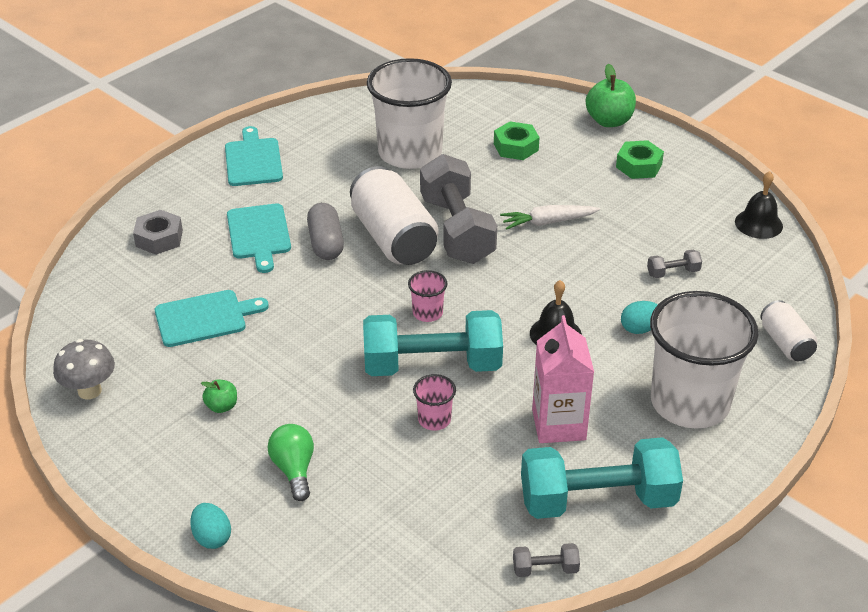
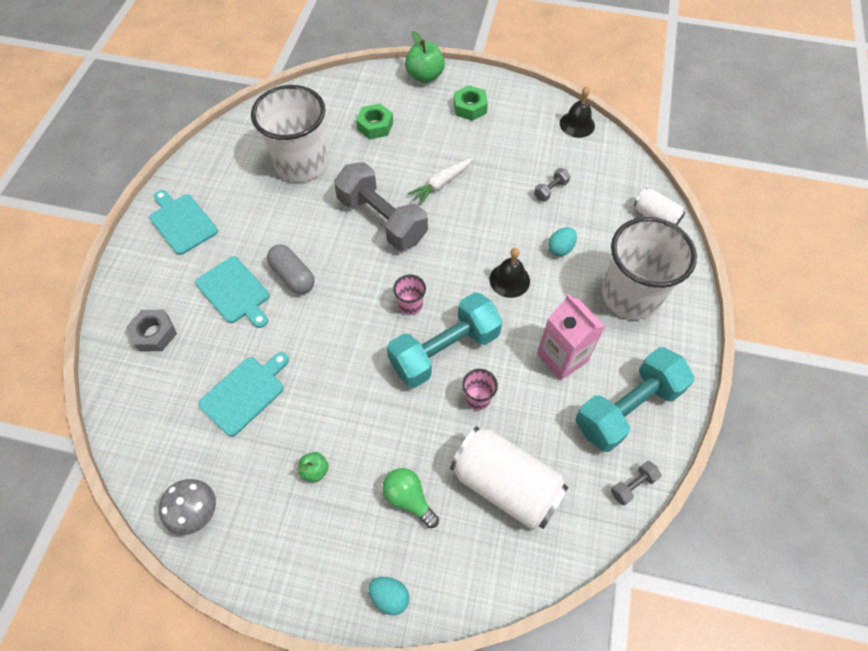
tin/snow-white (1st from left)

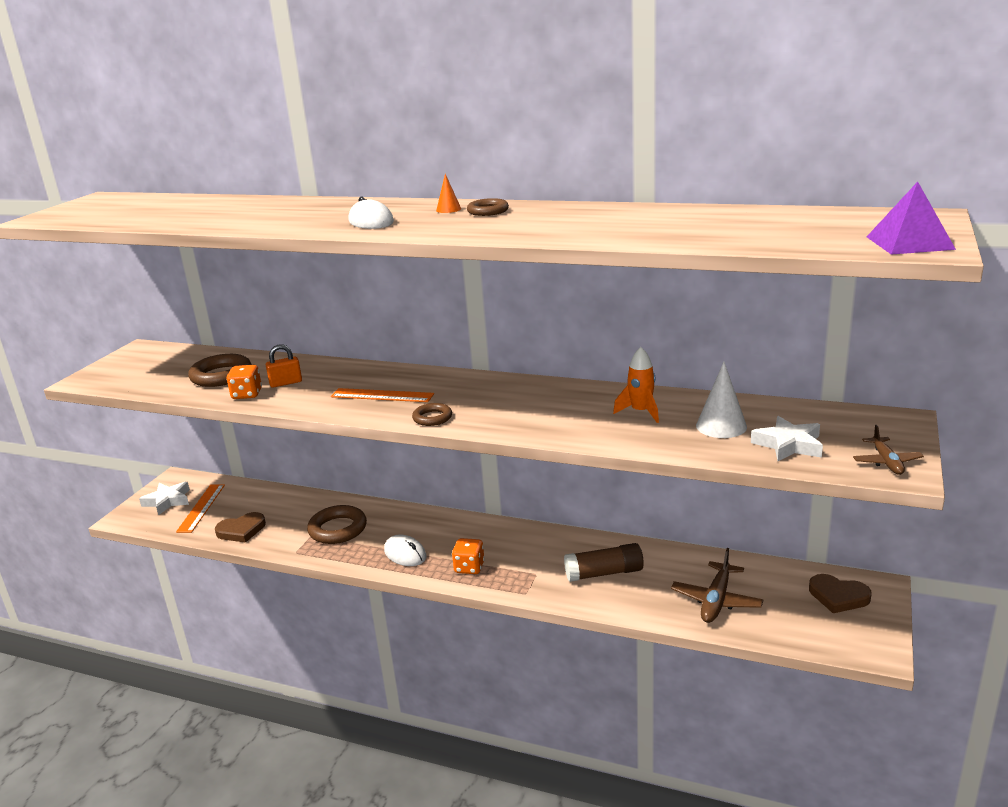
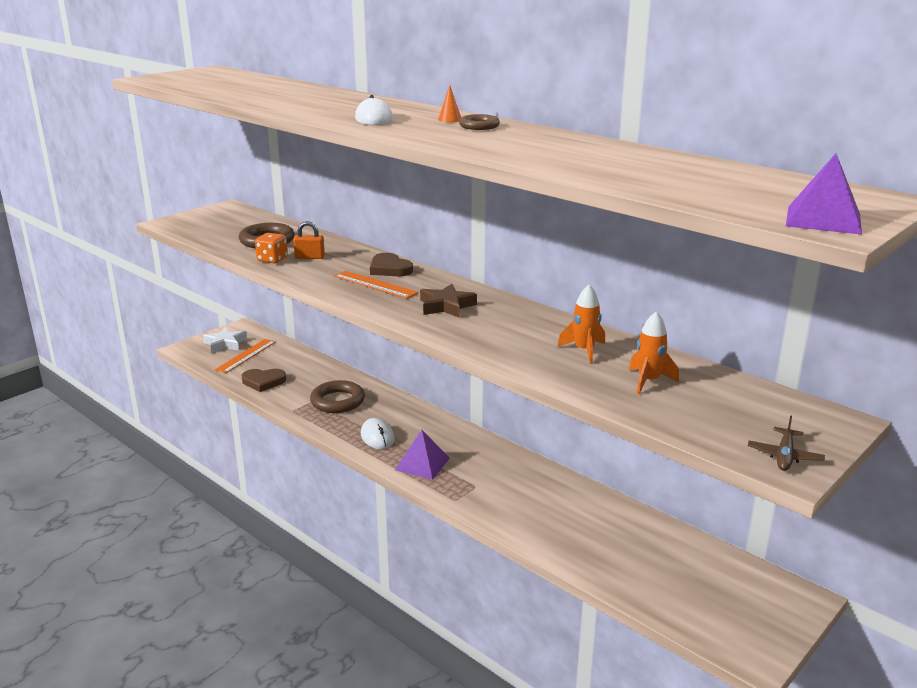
ring/russet (3rd from left in the first image)
glue stick/russet
toy plane/russet (1st from left in the first image)
star shape/snow-white (2nd from left in the first image)
star shape/russet
love heart/russet (2nd from left)
pyramid/royal purple (1st from left)
spaceship/orange (2nd from left)

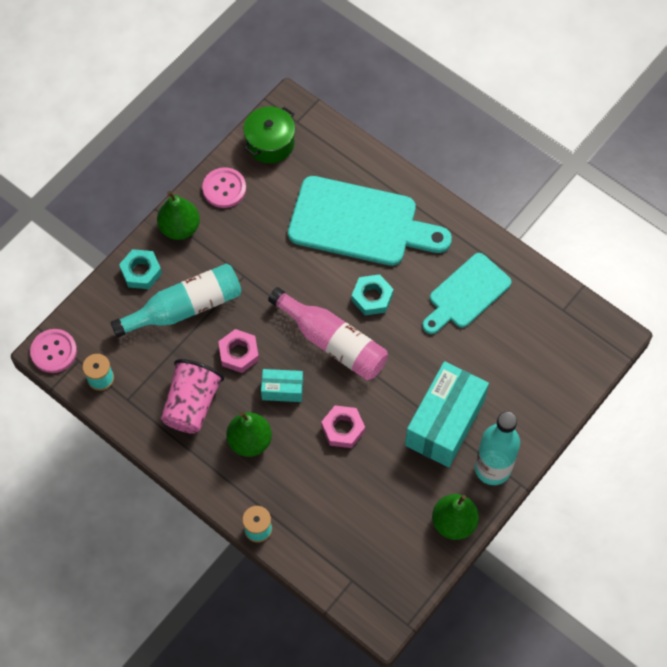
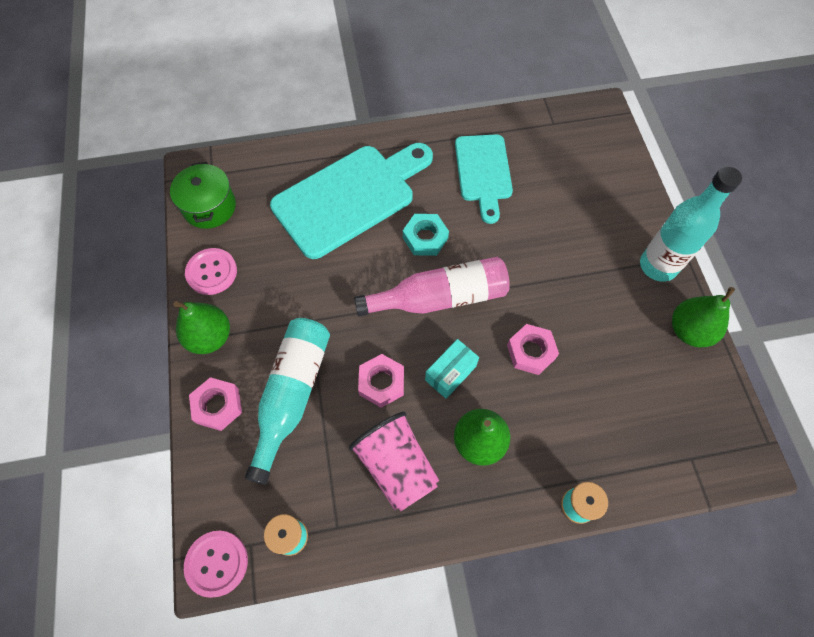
box/turquoise (2nd from left in the first image)
nut/rosy (1st from left)

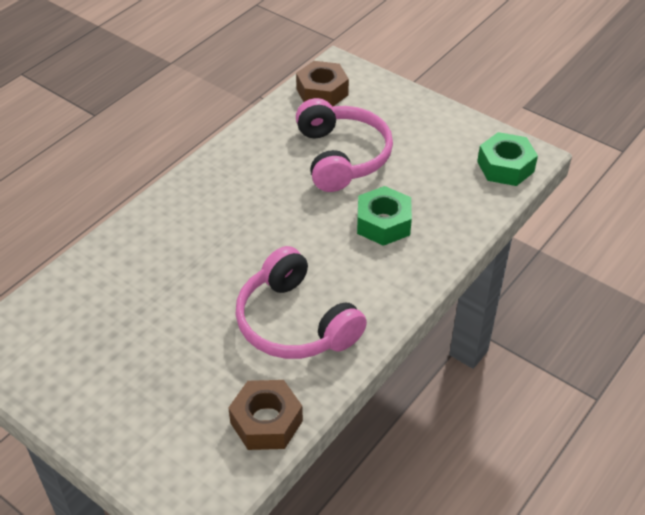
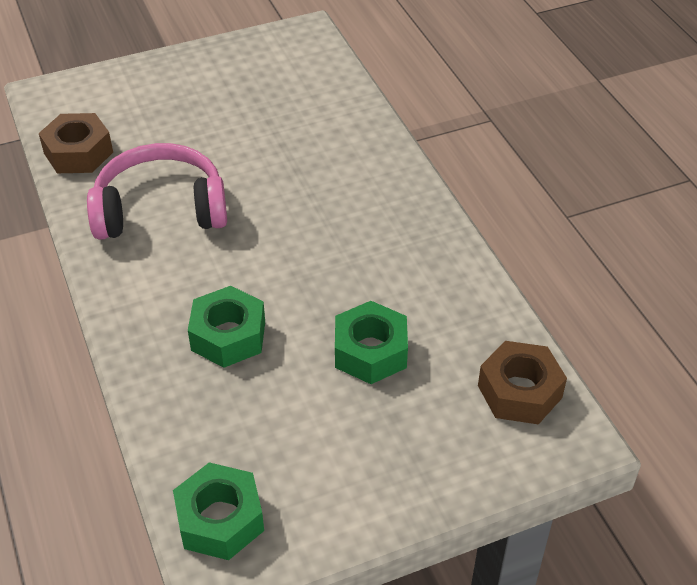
nut/emerald (3rd from left)

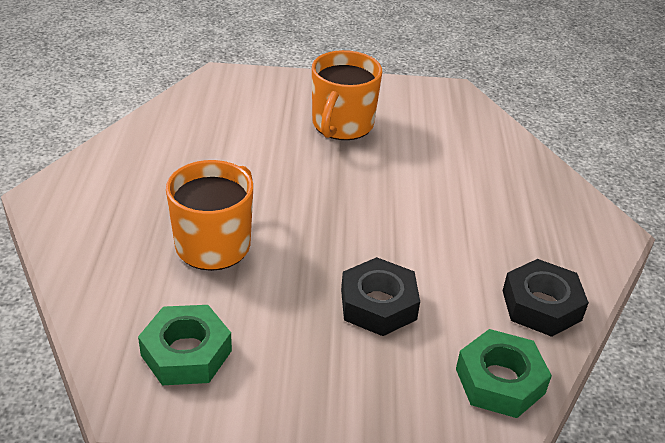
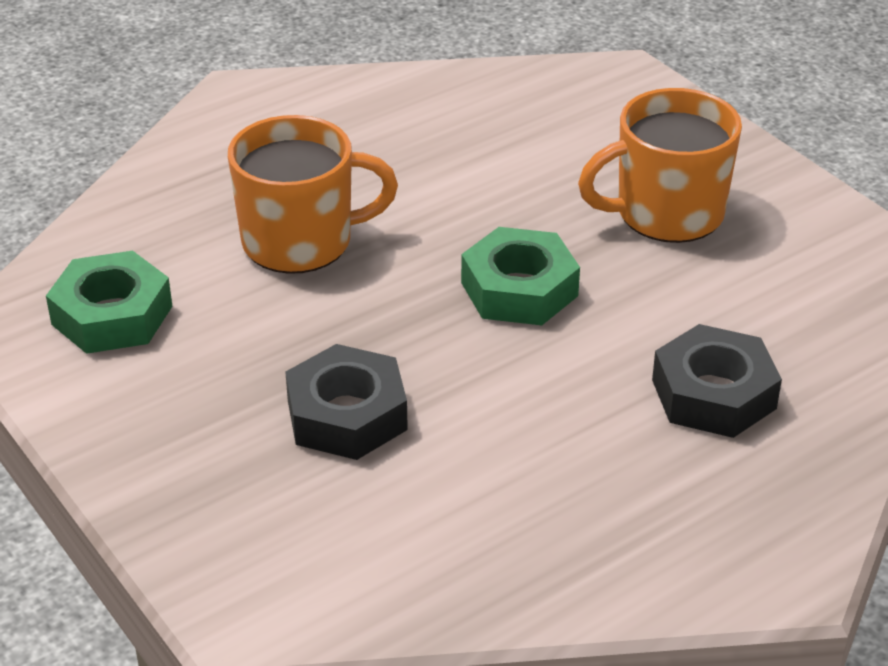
nut/emerald (2nd from left)
nut/jet-black (2nd from left)

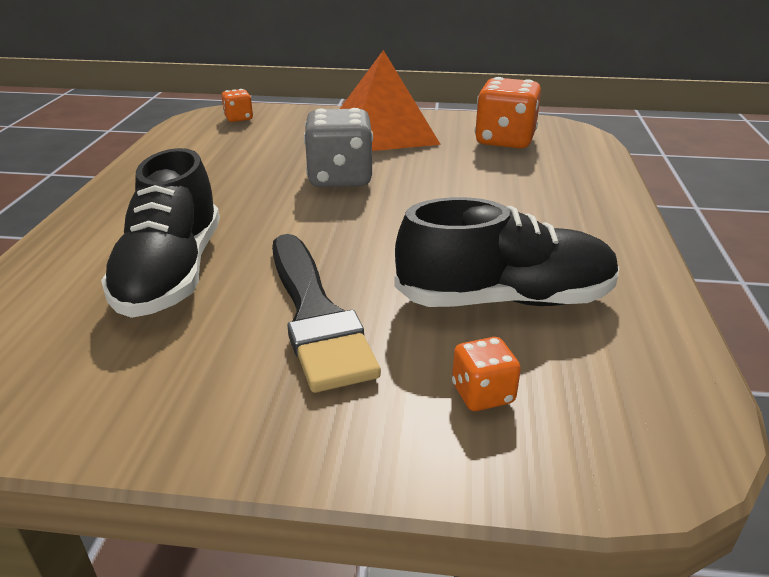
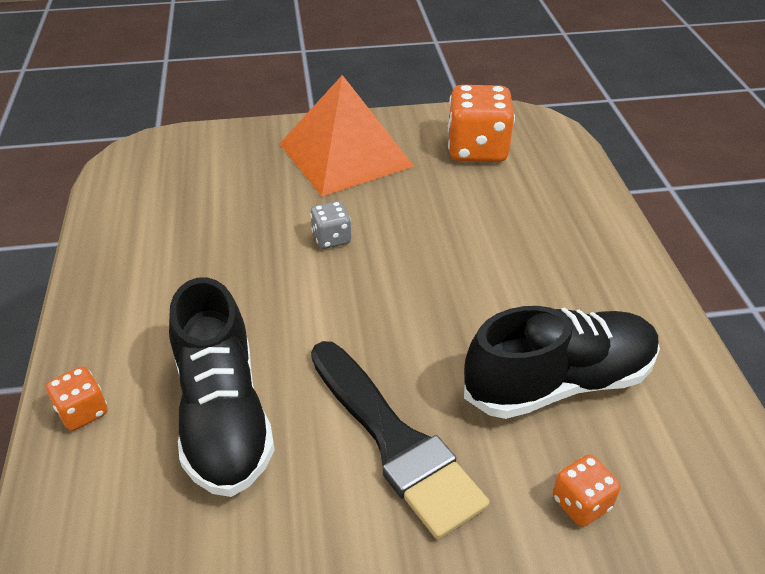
die/orange (1st from left)
die/grey

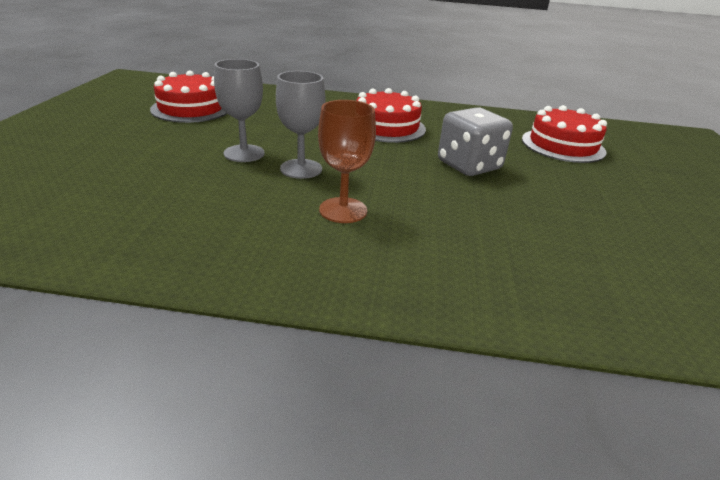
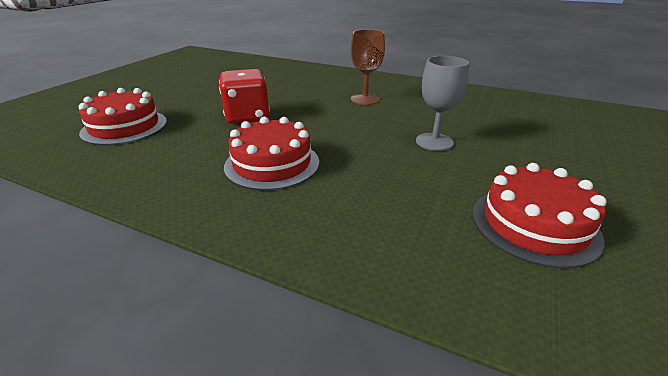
chalice/grey (2nd from left in the first image)
die/scarlet

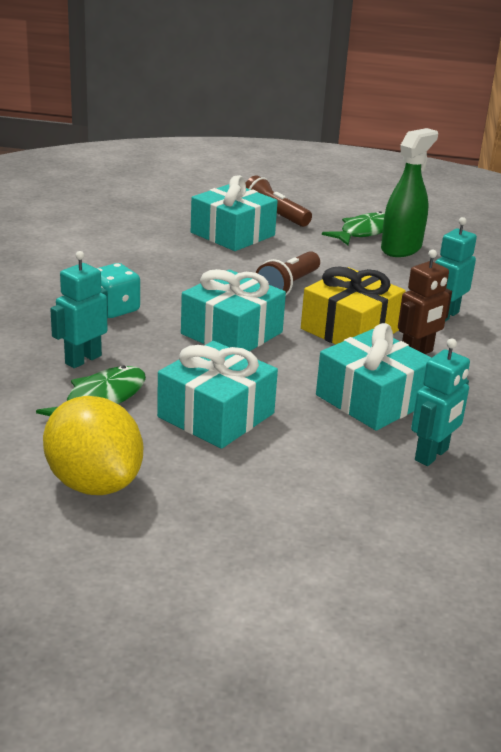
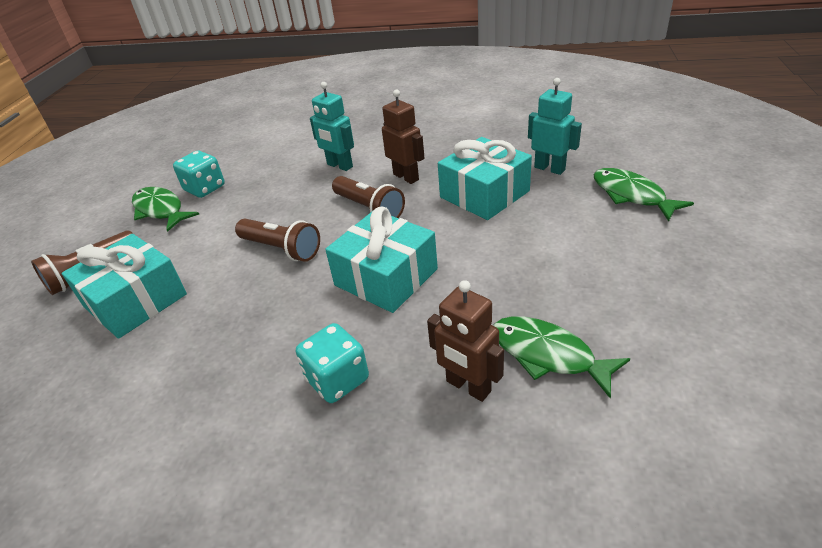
lemon/bright yellow
gift/turquoise (1st from left in the first image)
fish figure/emerald (3rd from left)
pocket torch/russet (3rd from left)
die/turquoise (1st from left)
robot figure/russet (2nd from left)

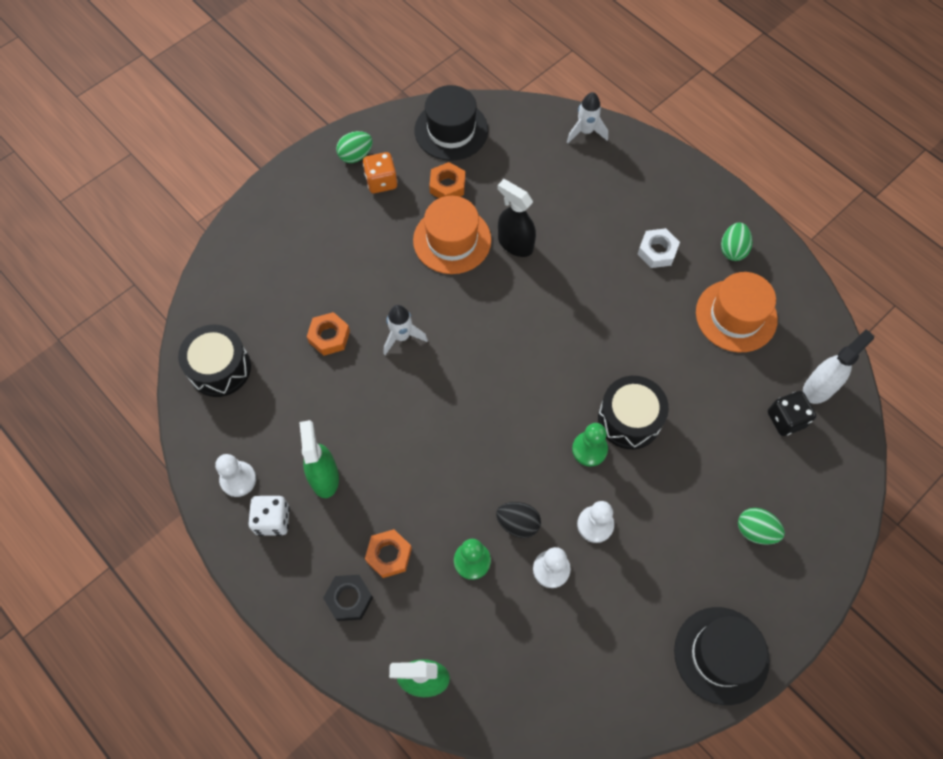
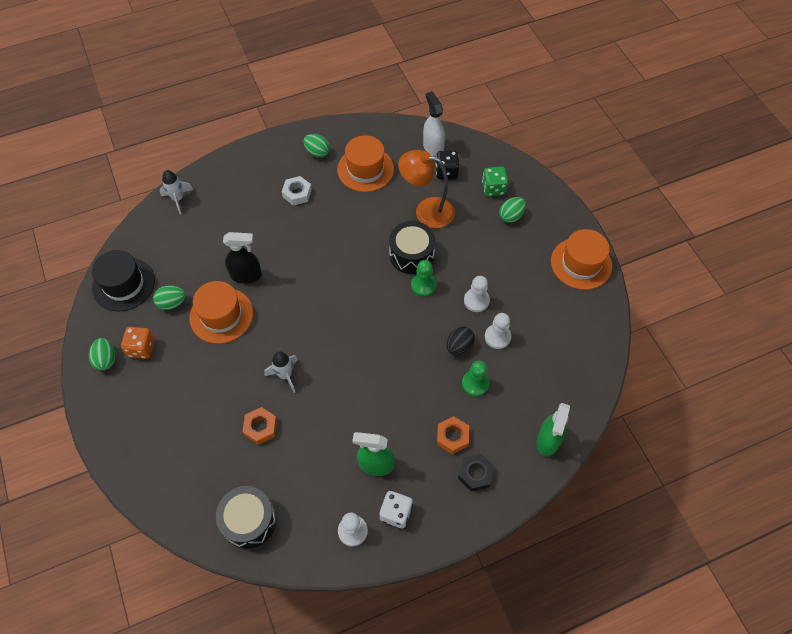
reading lamp/orange
die/emerald
egg shape/emerald (2nd from left)
tall hat/orange (3rd from left)
spray bottle/jet-black

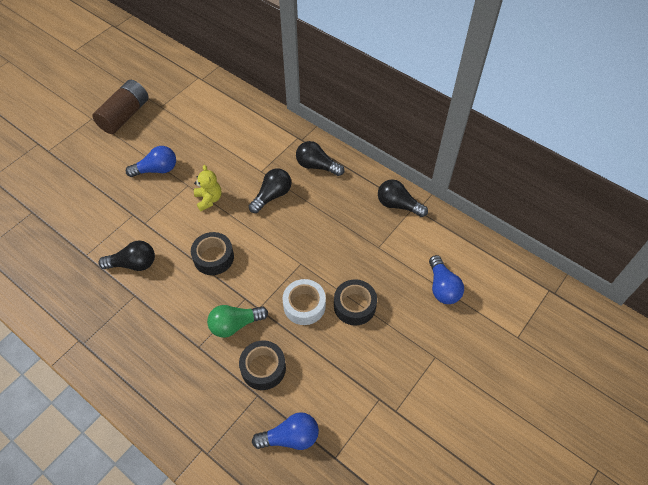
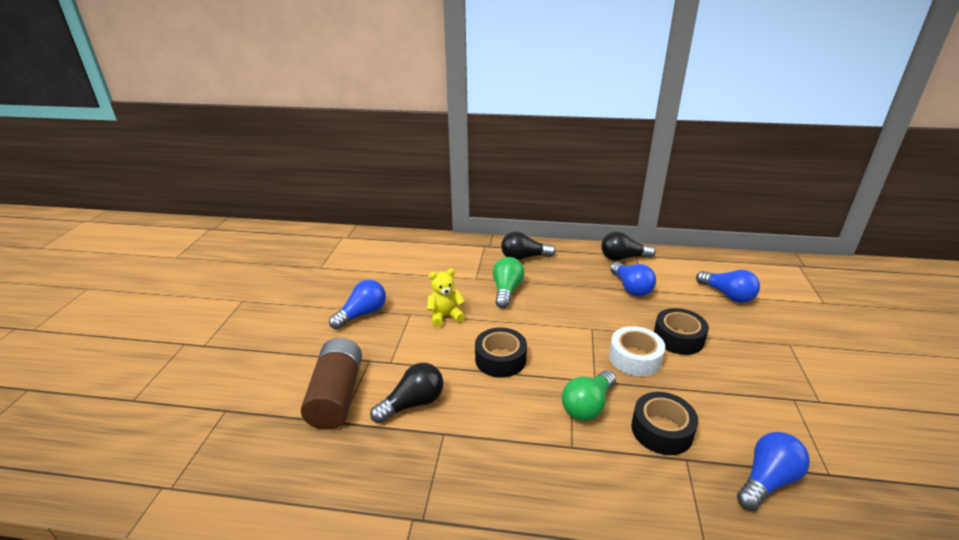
bulb/royal blue (2nd from left)
AA battery/russet
bulb/emerald (1st from left)
stuffed bear/bright yellow

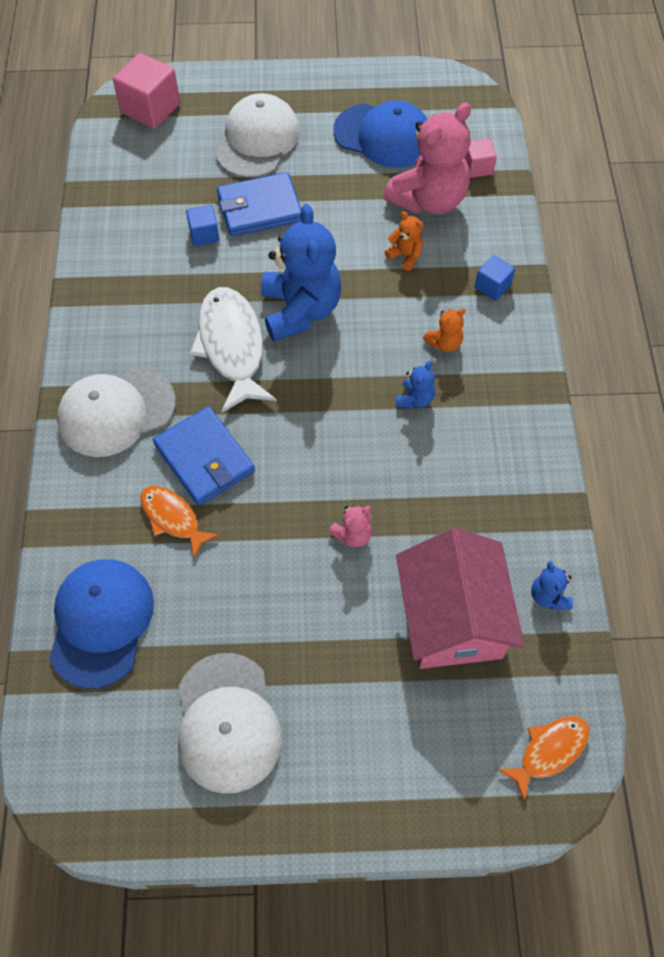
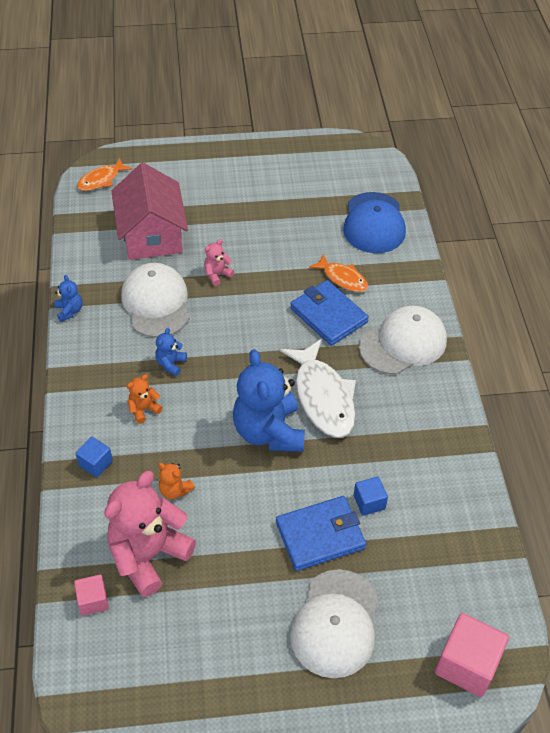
peaked cap/royal blue (2nd from left in the first image)
peaked cap/snow-white (1st from left)
stuffed bear/royal blue (1st from left)

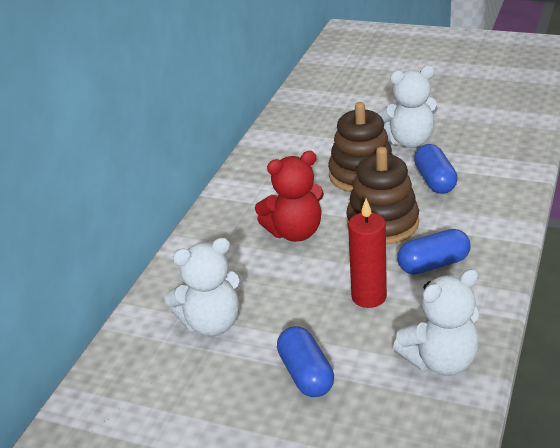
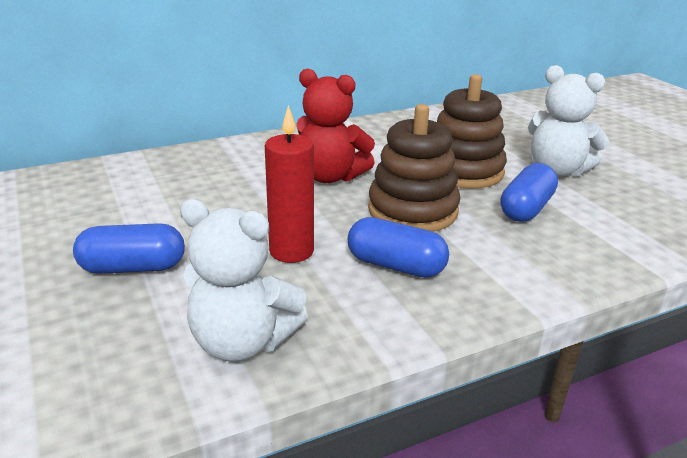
stuffed bear/snow-white (1st from left in the first image)
pill shape/royal blue (1st from left)

